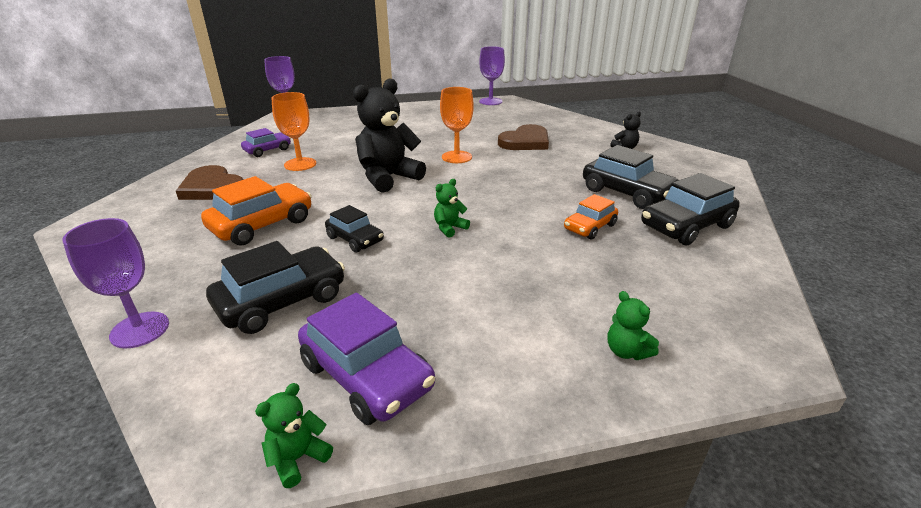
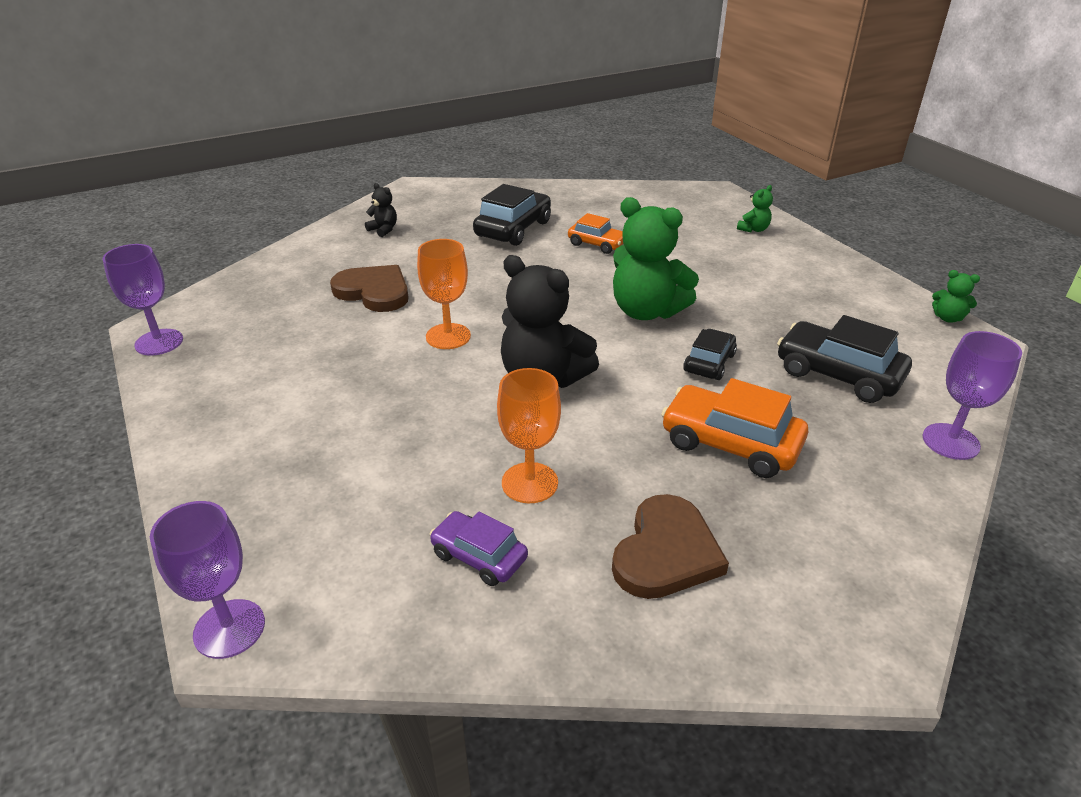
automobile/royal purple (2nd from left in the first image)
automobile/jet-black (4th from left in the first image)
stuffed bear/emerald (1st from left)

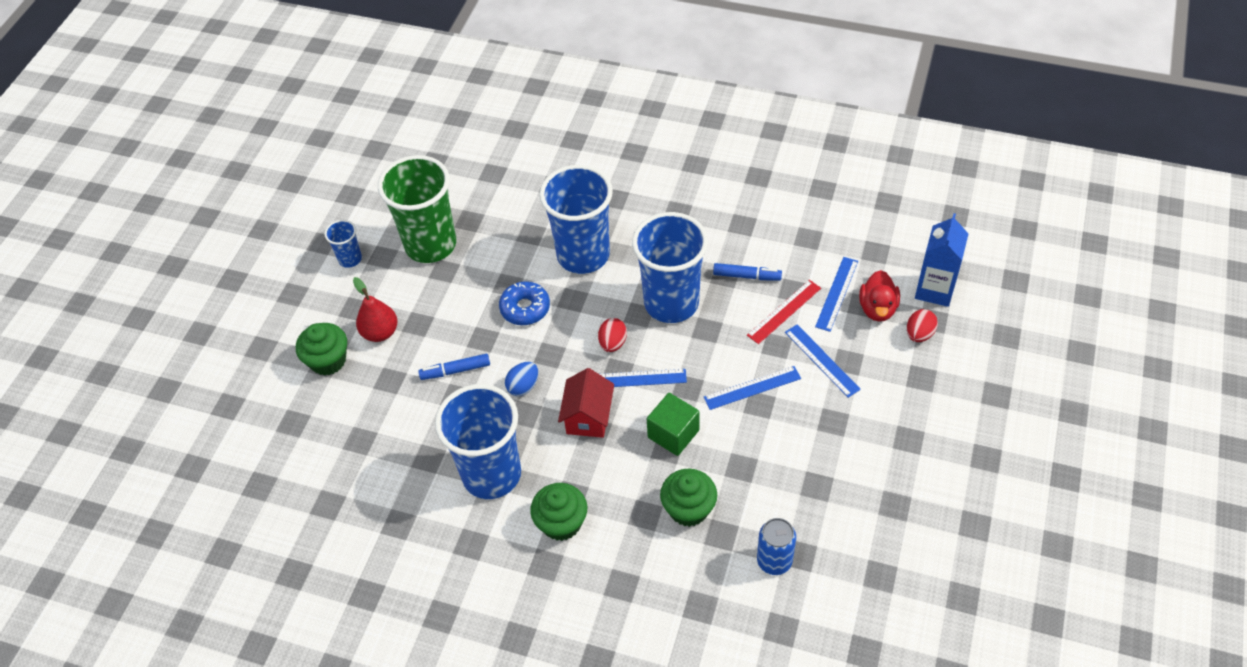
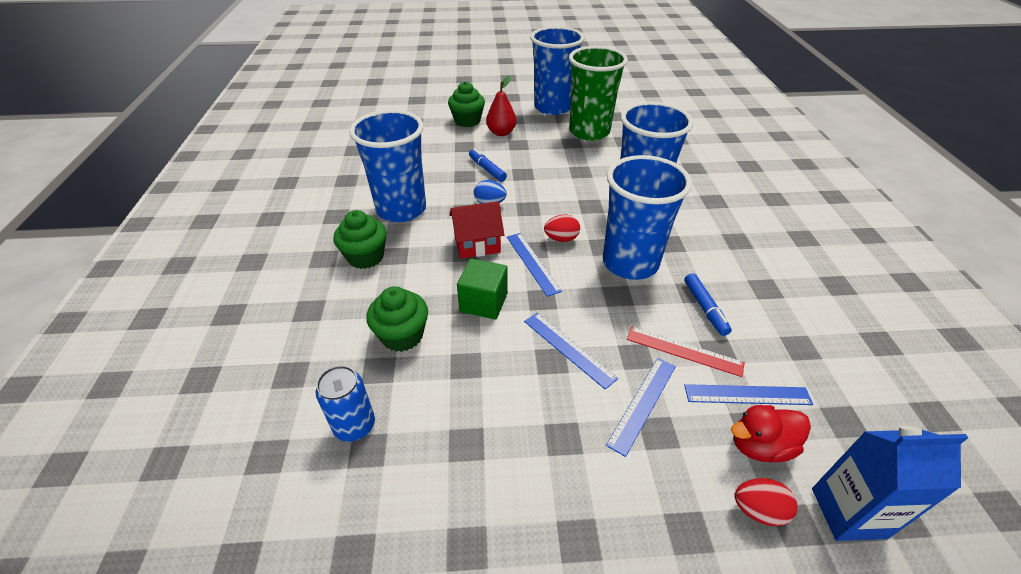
donut/royal blue
cup/royal blue (2nd from left)

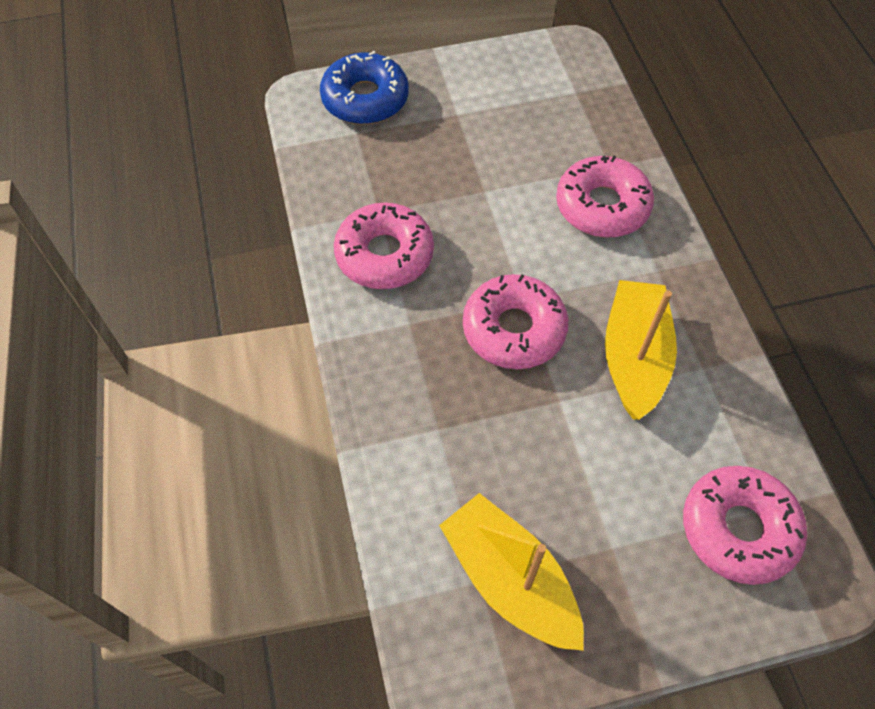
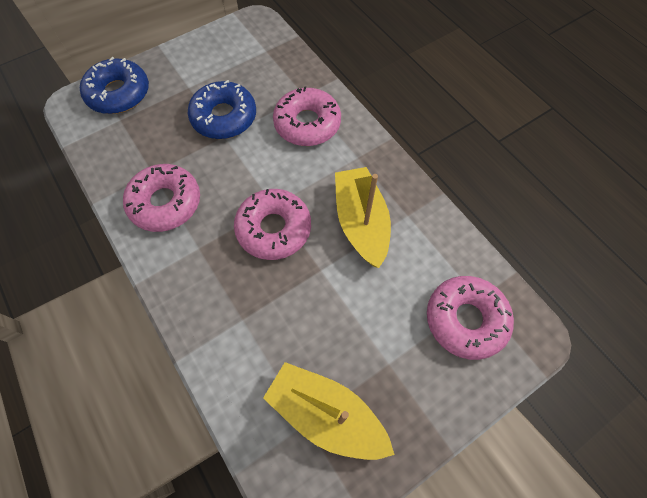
donut/royal blue (2nd from left)

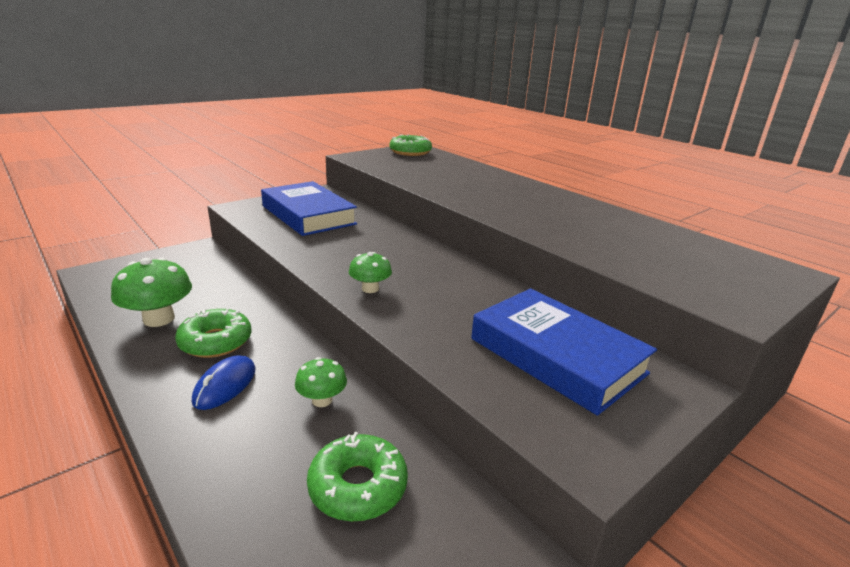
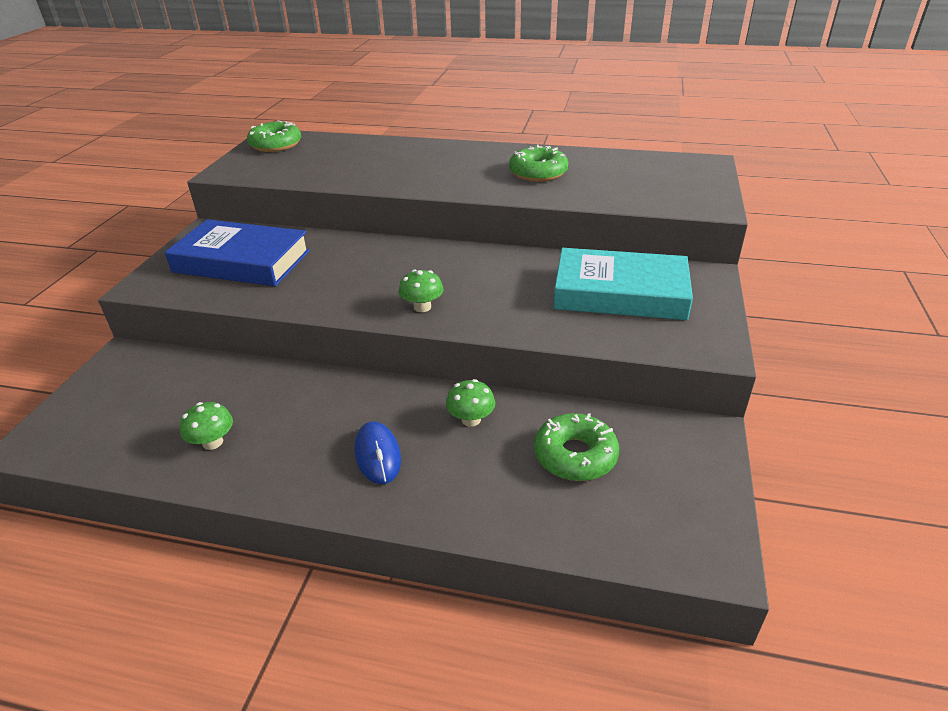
donut/emerald (2nd from left)
hardback/turquoise
toadstool/emerald (1st from left)

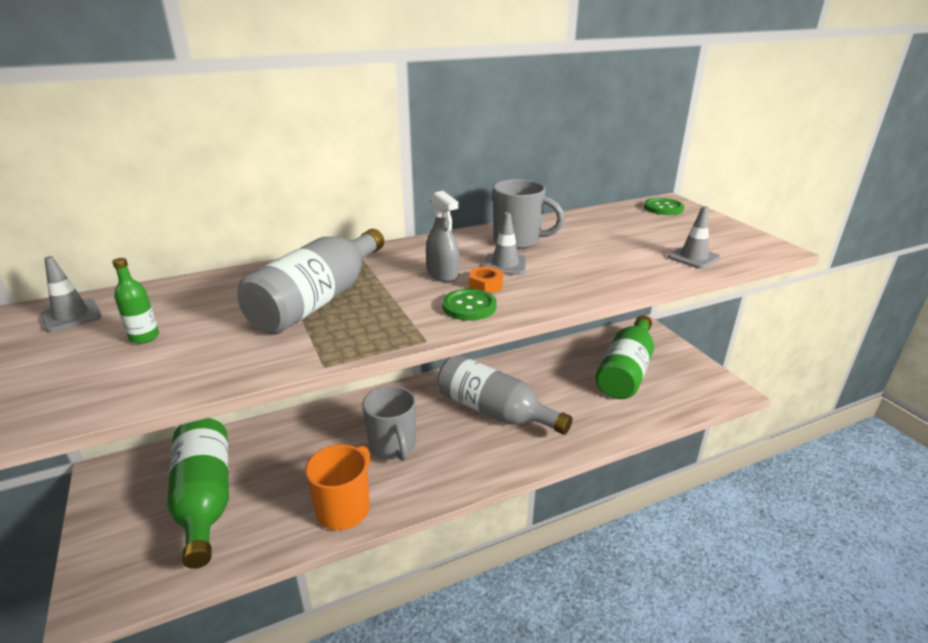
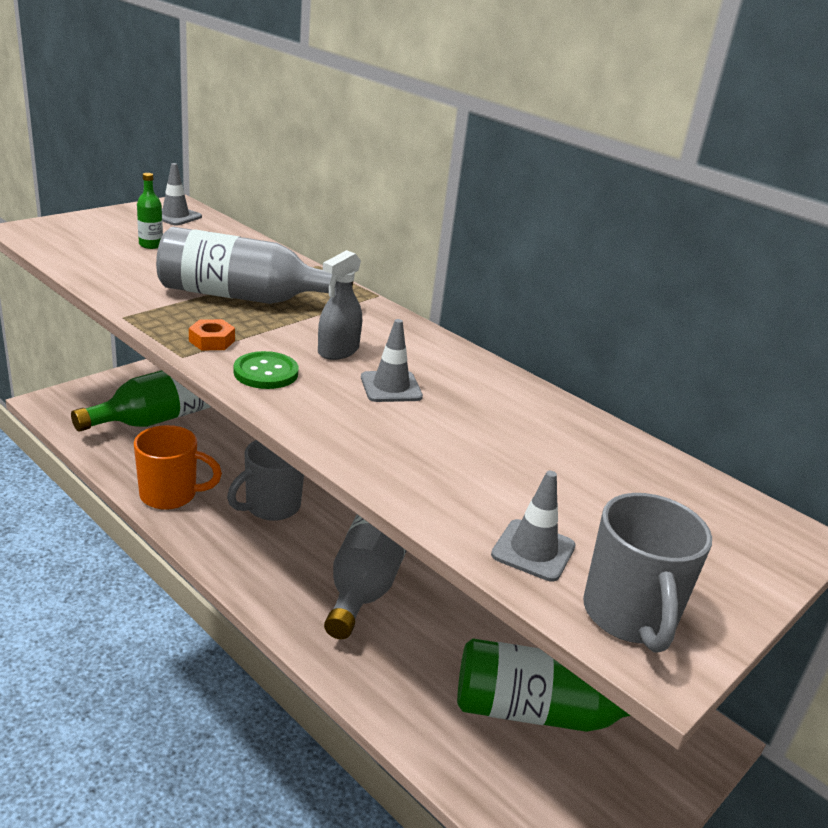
shirt button/emerald (2nd from left in the first image)
nut/orange
coffee mug/grey (2nd from left)

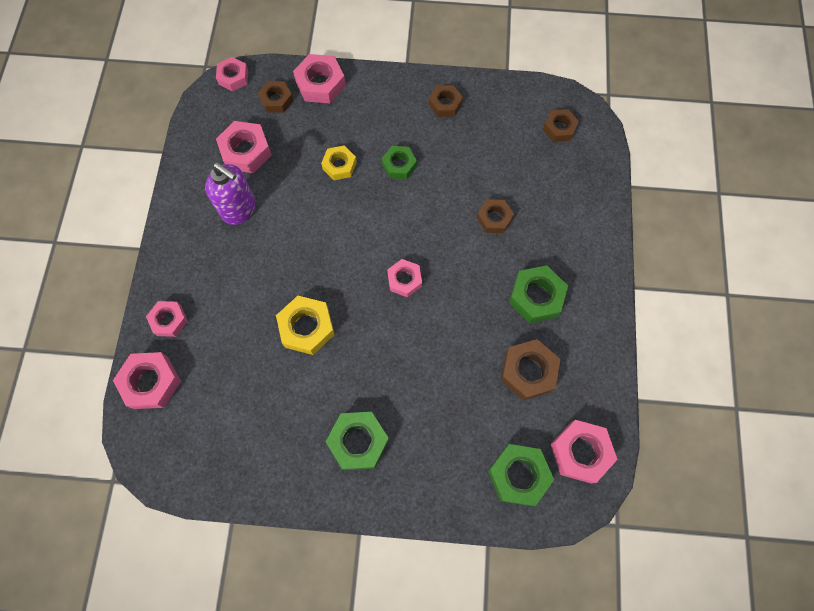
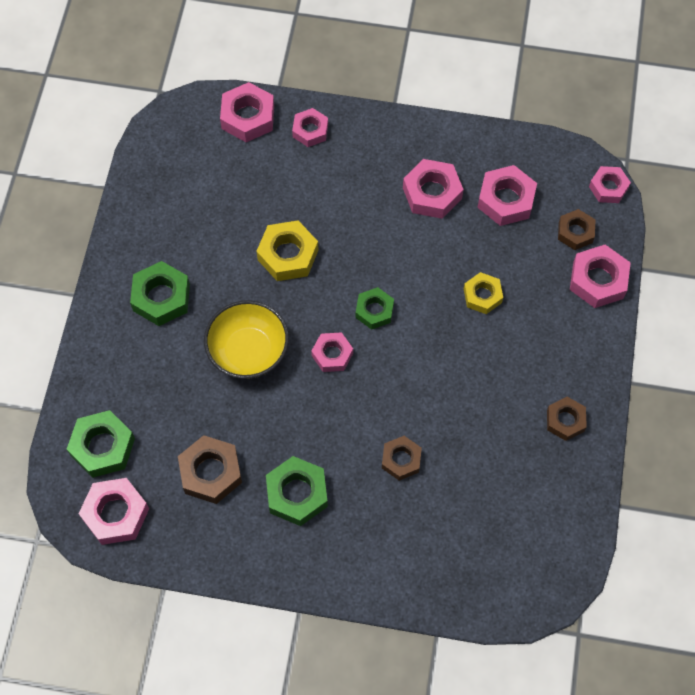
nut/russet (5th from left in the first image)
serving bowl/bright yellow
nut/emerald (4th from left)
nut/rosy (5th from left)

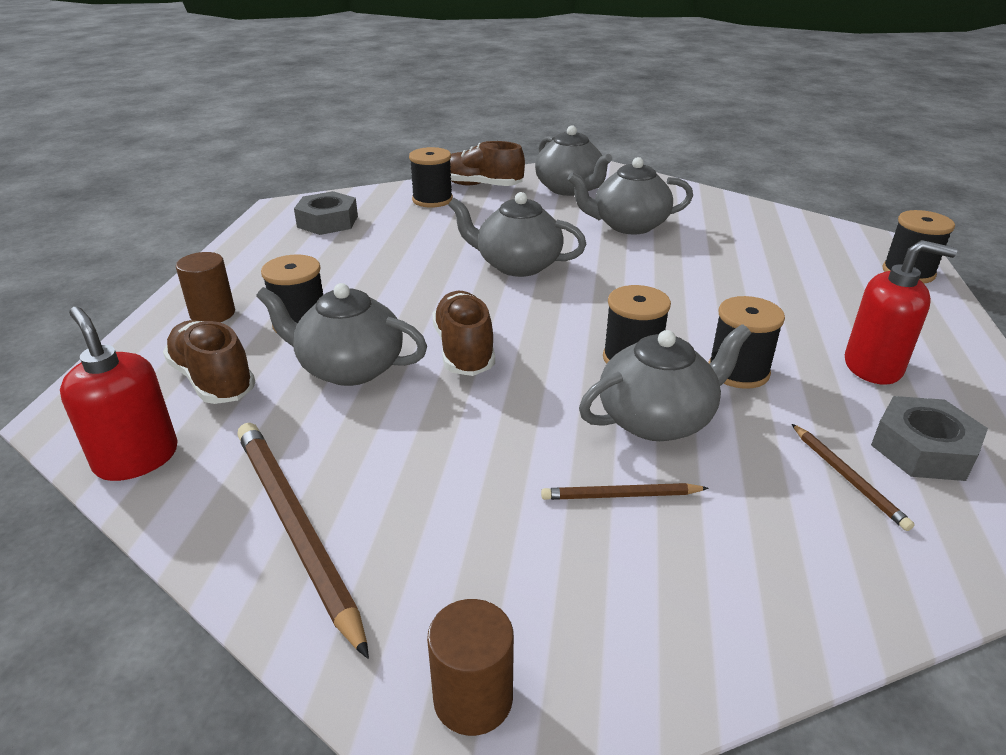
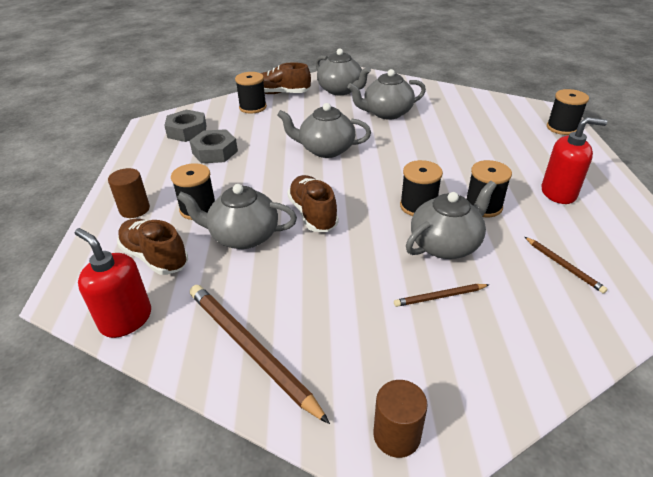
nut/grey (2nd from left)

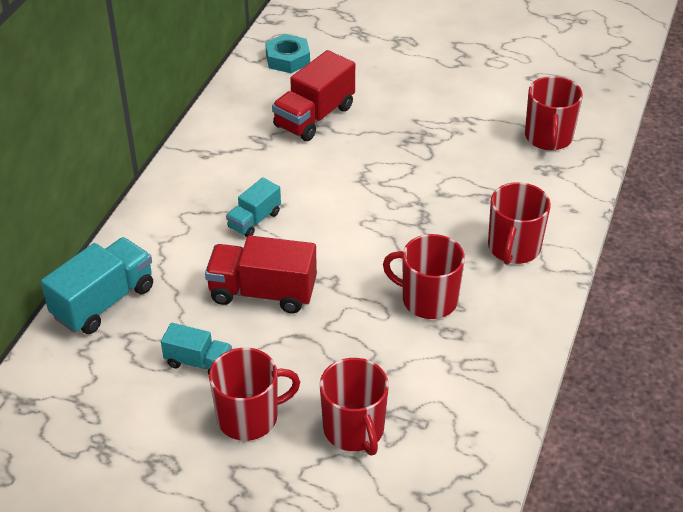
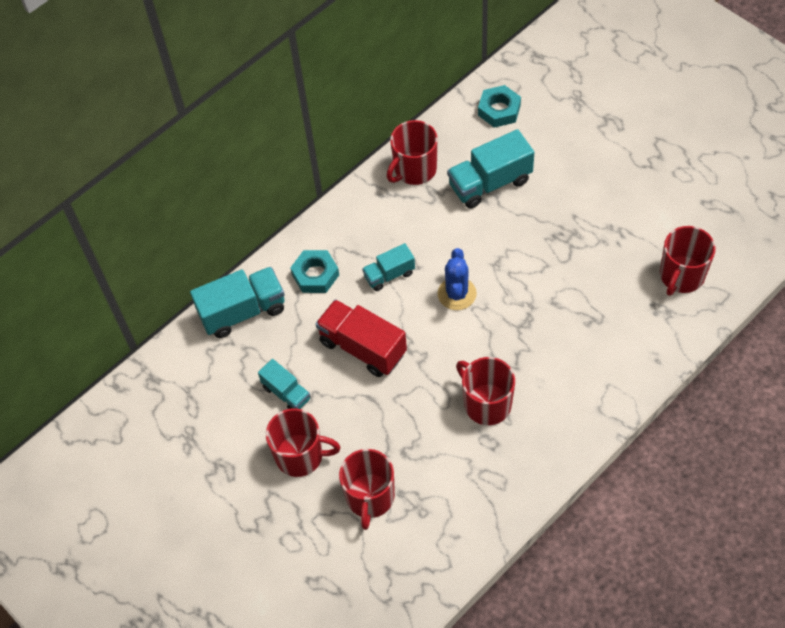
nut/turquoise (1st from left)
cactus/royal blue
coffee mug/scarlet (3rd from left)
lorry/turquoise (4th from left)

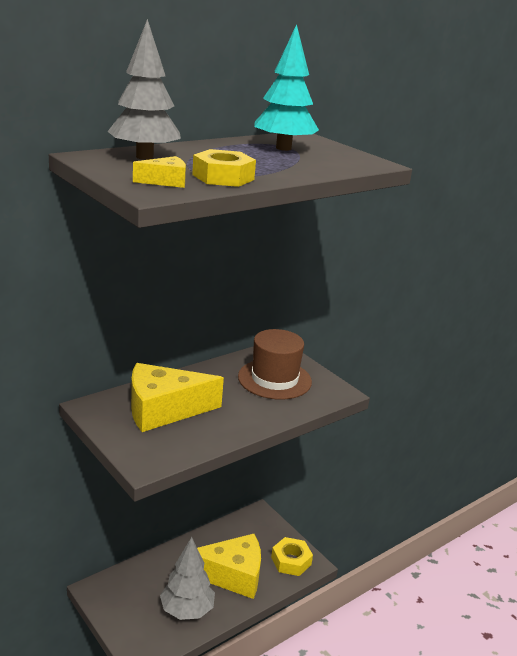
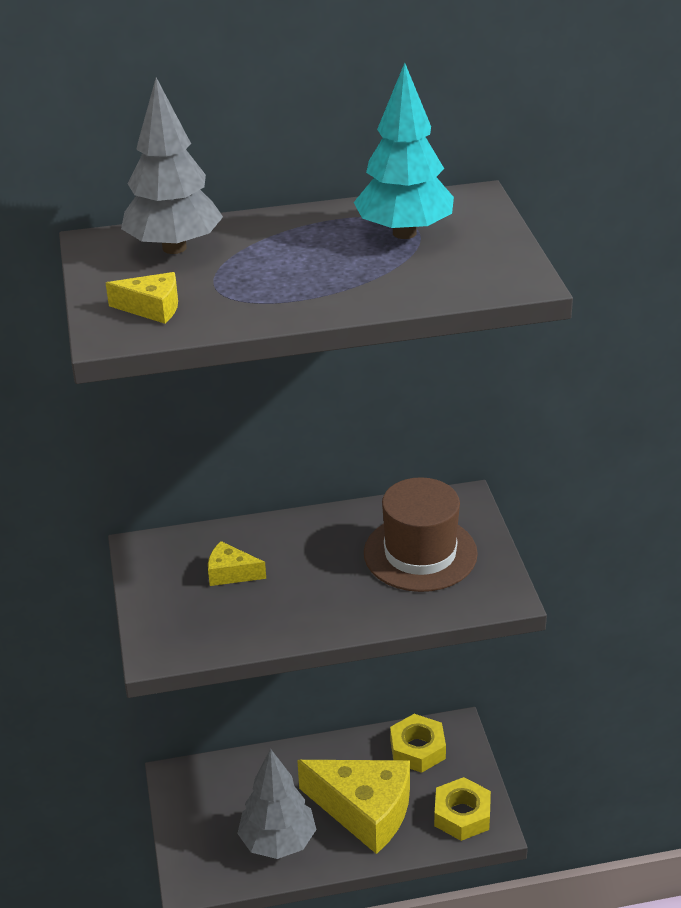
nut/bright yellow (1st from left)
cheese wedge/bright yellow (2nd from left)

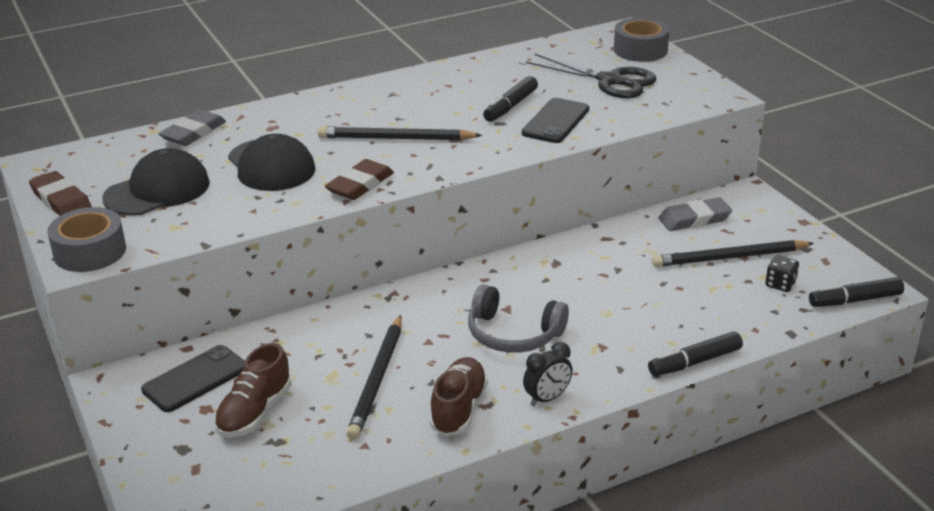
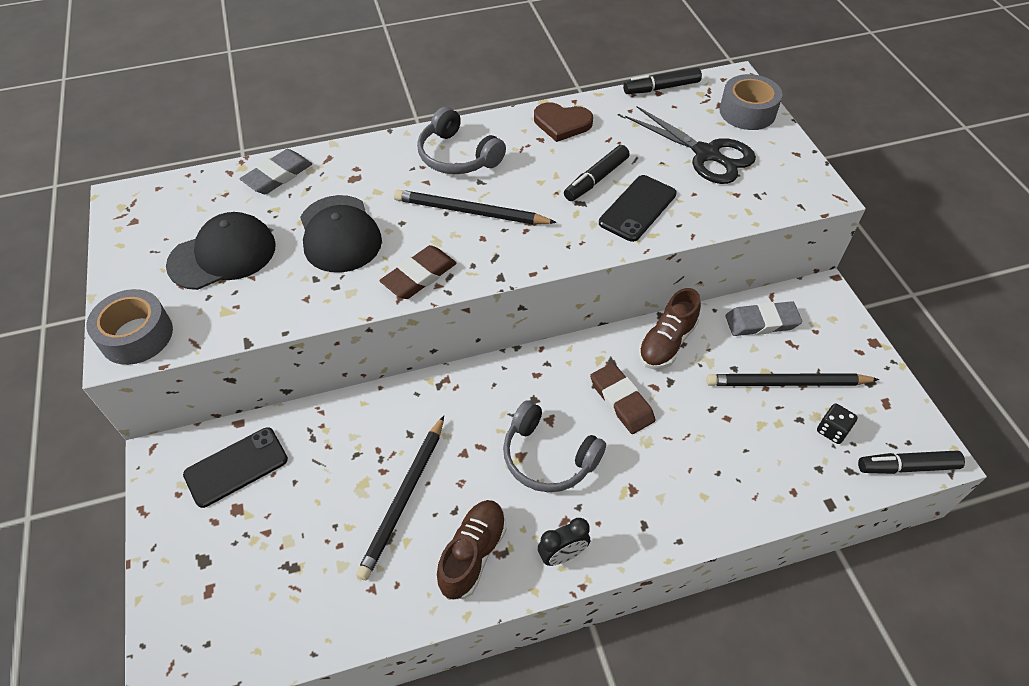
headphones/grey (1st from left)
love heart/russet
gum eraser/russet (2nd from left)
lace-up shoe/russet (2nd from left)
marker pen/jet-black (2nd from left)

